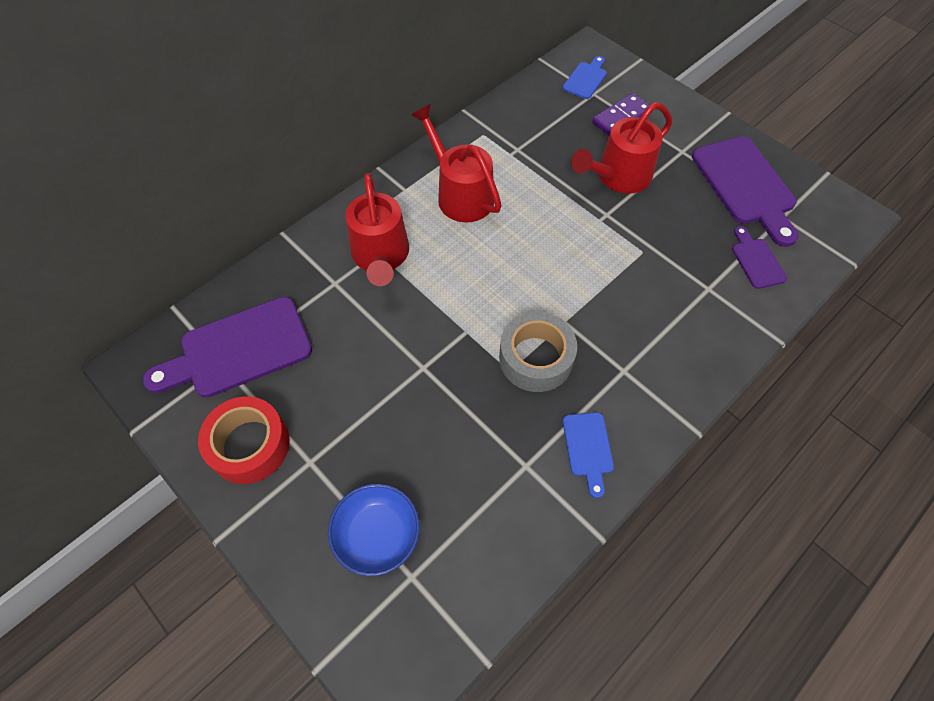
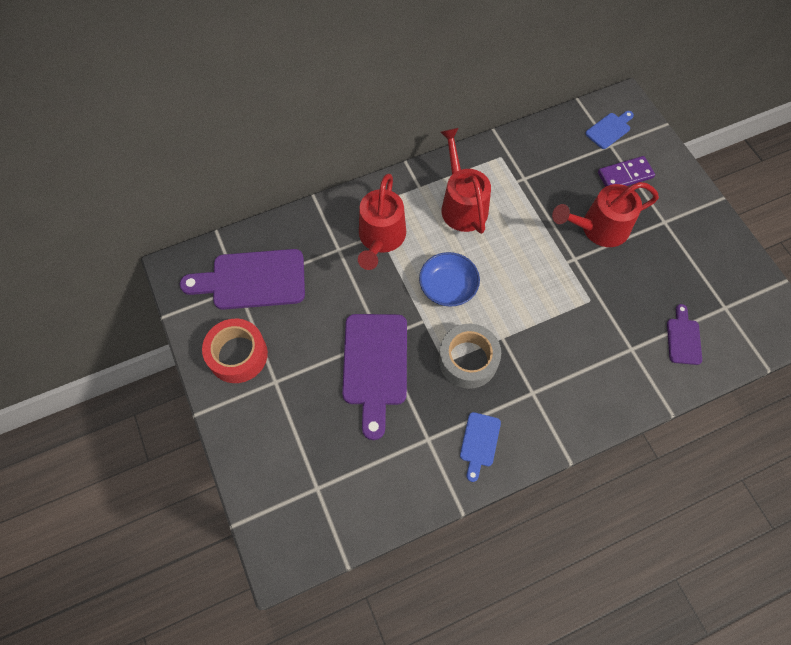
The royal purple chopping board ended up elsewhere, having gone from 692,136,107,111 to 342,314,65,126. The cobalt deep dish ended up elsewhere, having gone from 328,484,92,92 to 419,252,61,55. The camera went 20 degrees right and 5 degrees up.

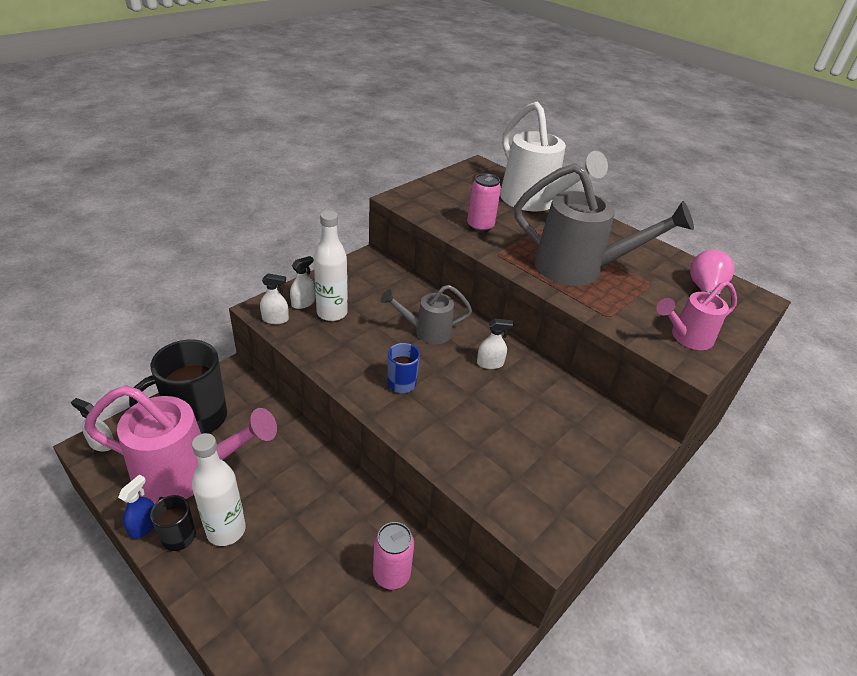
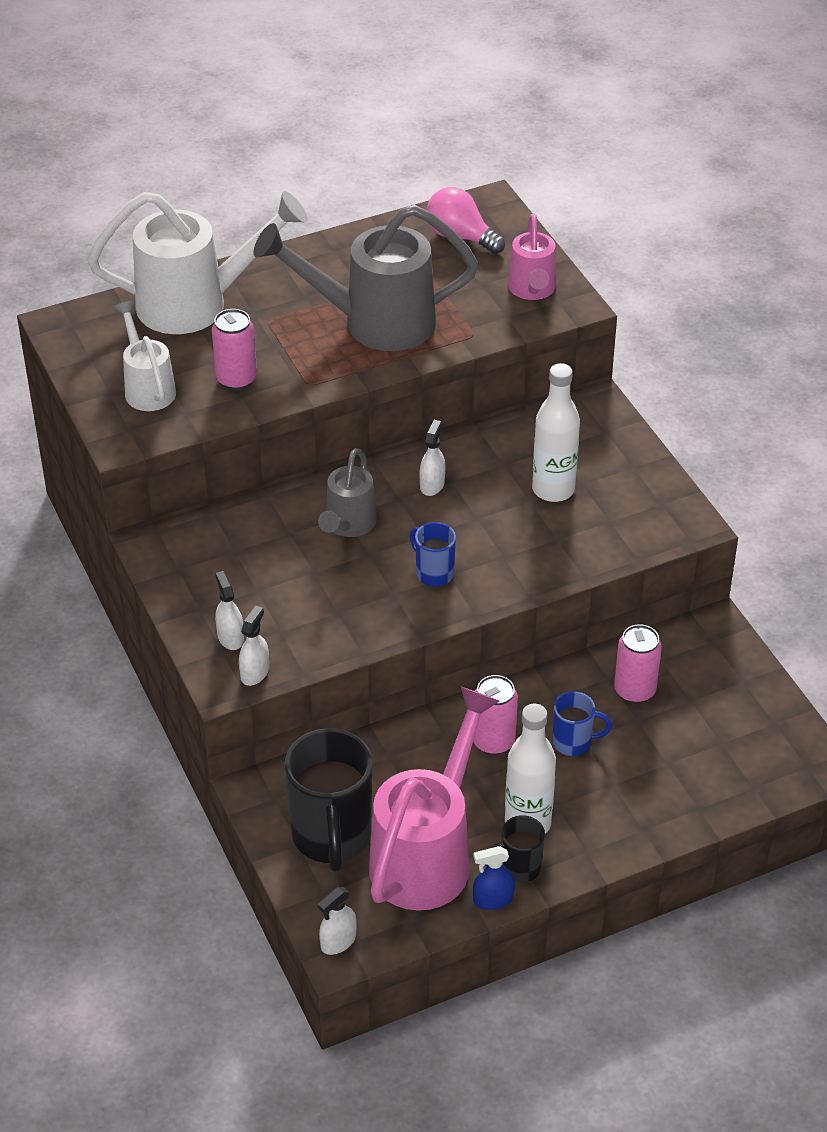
The second view gained the white watering can at 114,301,62,110. The gray watering can at 514,163,180,123 ended up facing another way, 135 degrees counterclockwise from before. The second view gained the rose-pink tin at 473,675,45,80. The cobalt spray cleaner at 118,475,36,64 ended up facing another way, 60 degrees counterclockwise from before. The white drink bottle ended up elsewhere, having gone from 314,211,34,110 to 532,363,48,139. The second view gained the cobalt mug at 553,691,59,65. The camera went 65 degrees left and 5 degrees up.

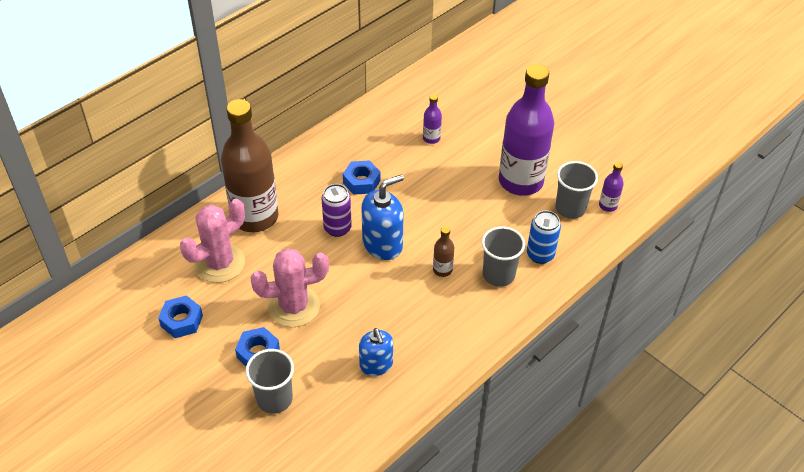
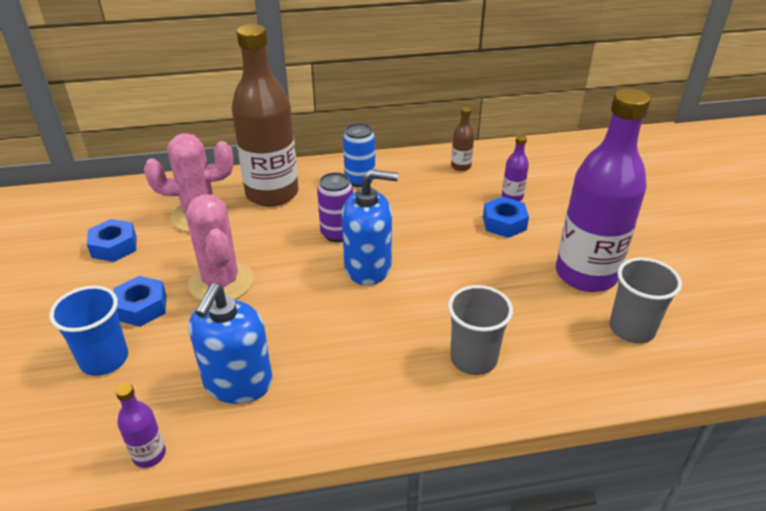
What was the gray cup at 245,349,49,65 turned into the cobalt cup at 49,286,79,90. The royal purple drink bottle ended up elsewhere, having gone from 599,162,25,50 to 115,383,51,85. The rose-pink cactus at 250,248,79,79 ended up facing another way, 45 degrees clockwise from before. The size of the cobalt soap pump at 359,328,34,48 changed by a factor of 1.50. The cobalt tin ended up elsewhere, having gone from 527,210,34,54 to 343,123,32,64. The brown drink bottle ended up elsewhere, having gone from 433,226,21,51 to 451,107,23,64. The cobalt hex nut ended up elsewhere, having gone from 343,160,38,35 to 483,197,46,41. The camera went 35 degrees right and 10 degrees down.

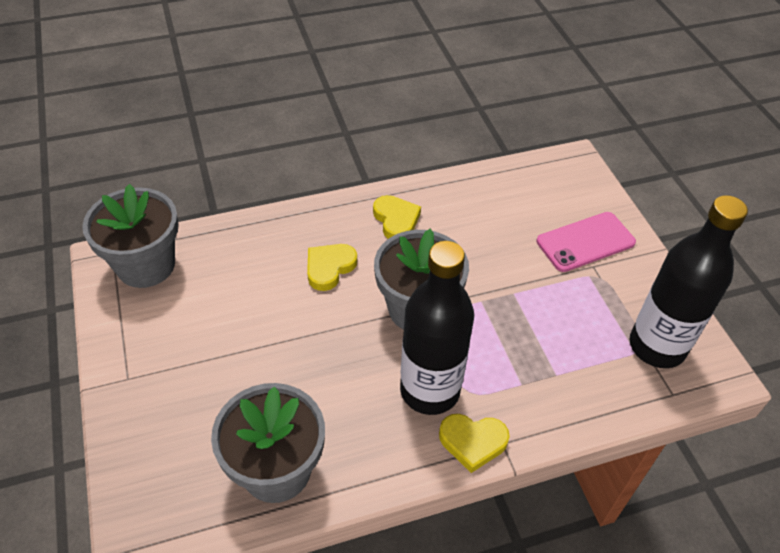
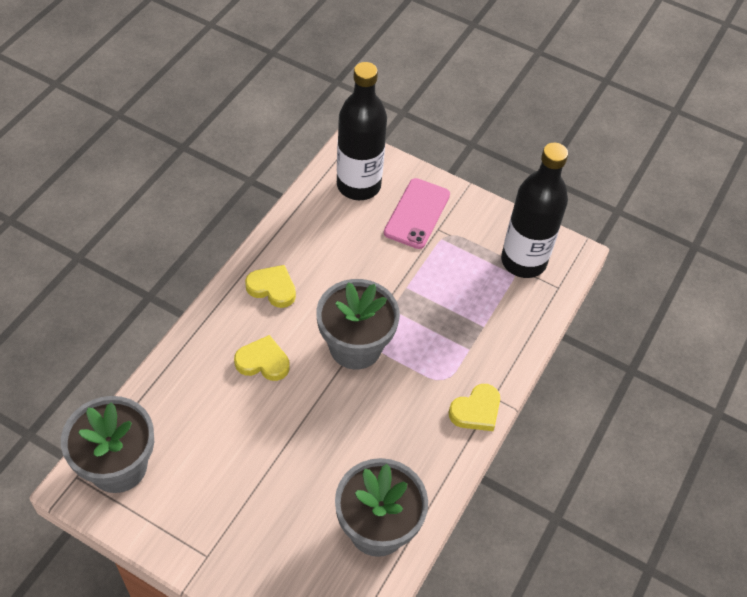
The yellow heart at 307,244,50,47 ended up facing another way, 105 degrees clockwise from before. The black drink bottle ended up elsewhere, having gone from 400,241,74,174 to 337,62,50,138. The camera went 45 degrees left and 5 degrees up.

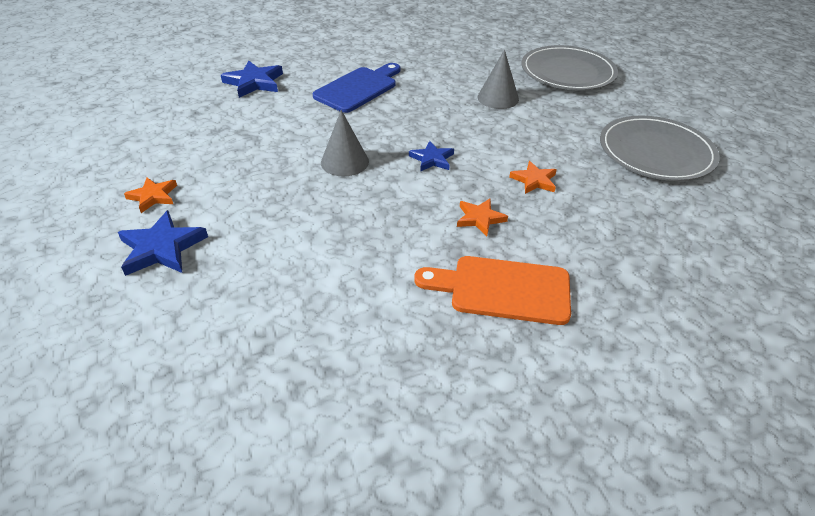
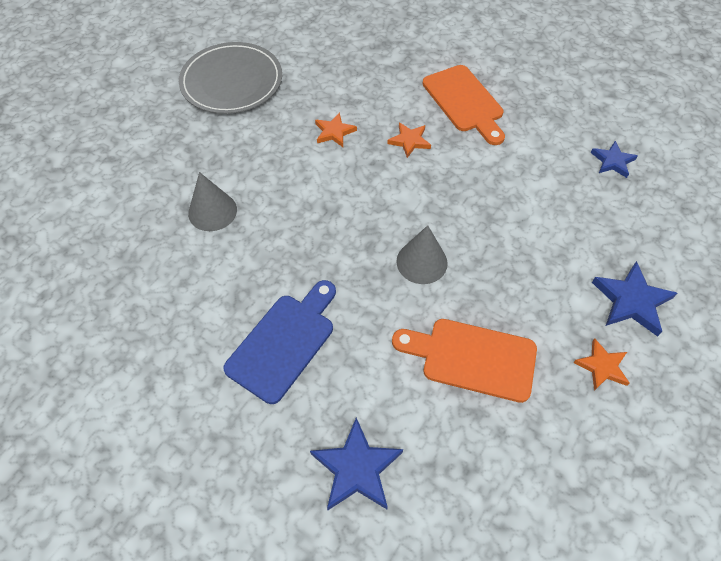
The cobalt chopping board at 313,63,88,50 ended up facing another way, 120 degrees clockwise from before. The second view gained the orange chopping board at 392,319,145,84. The cobalt star ended up elsewhere, having gone from 409,141,45,31 to 591,141,47,37. The second view lost the gray plate at 522,45,96,45. The camera went 125 degrees left and 15 degrees up.

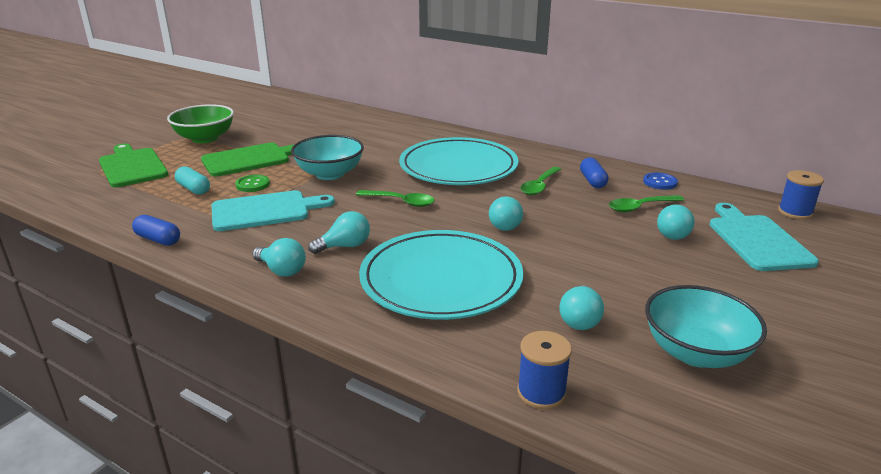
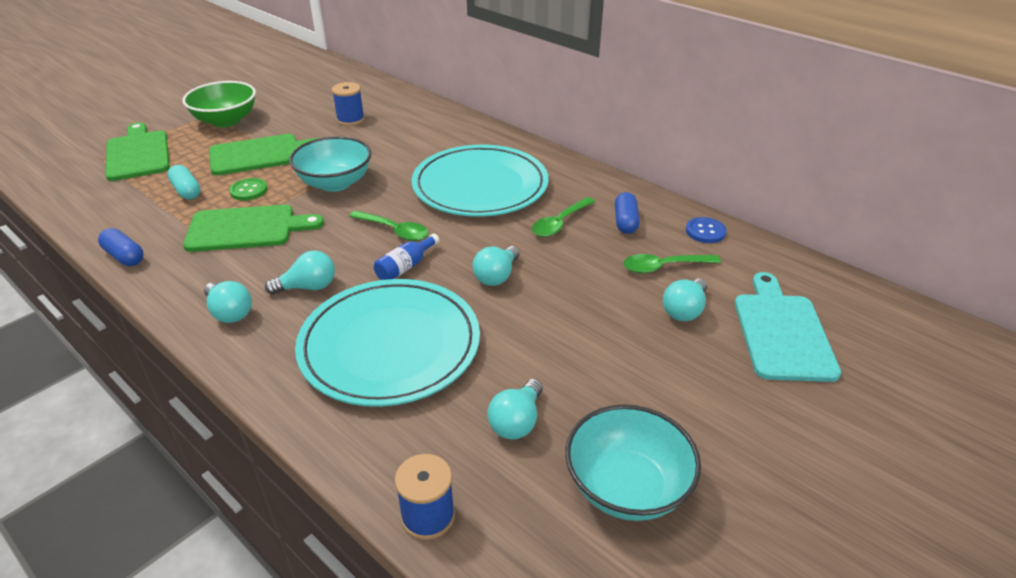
What was the teal chopping board at 212,190,123,41 turned into the green chopping board at 183,205,141,47. The cobalt spool ended up elsewhere, having gone from 778,170,46,50 to 332,82,33,44. The second view gained the cobalt drink bottle at 374,234,65,46. The camera went 10 degrees right and 10 degrees up.

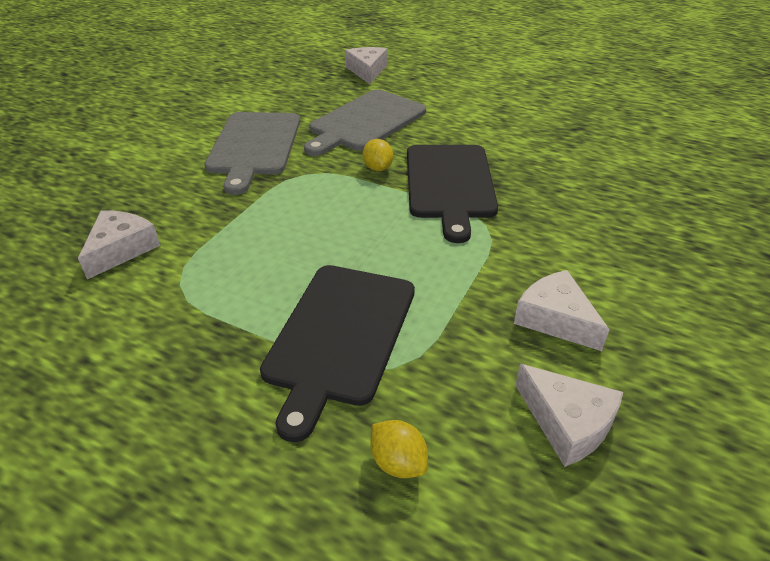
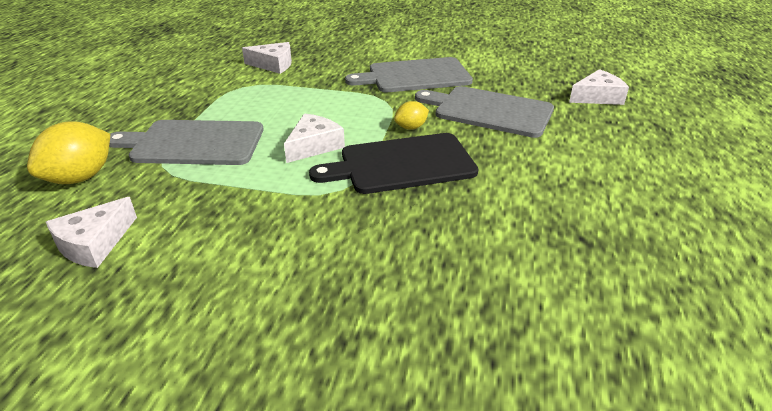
The size of the yellow citrus fruit at 370,420,58,58 changed by a factor of 1.85. What was the black chopping board at 260,265,155,177 turned into the gray chopping board at 109,120,155,45. The white cheese wedge ended up elsewhere, having gone from 514,270,96,81 to 284,113,61,50. The camera went 75 degrees right and 5 degrees down.

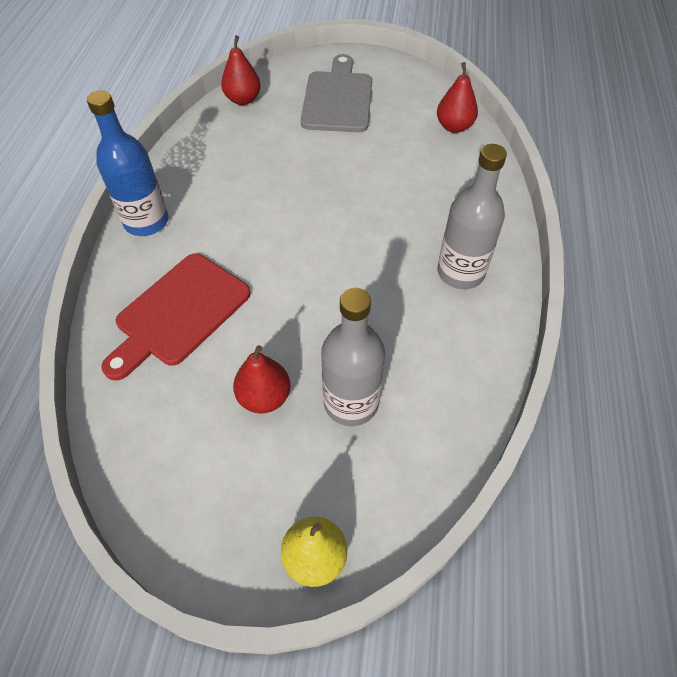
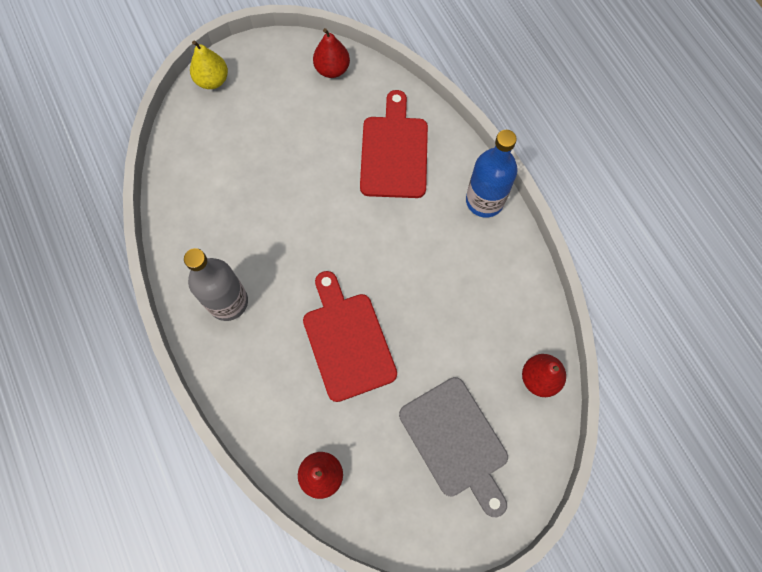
The second view gained the scarlet chopping board at 303,271,94,131. The scarlet pear fruit ended up elsewhere, having gone from 233,345,58,69 to 313,28,37,50. The second view lost the gray drink bottle at 321,288,64,138. The camera went 145 degrees right and 15 degrees up.

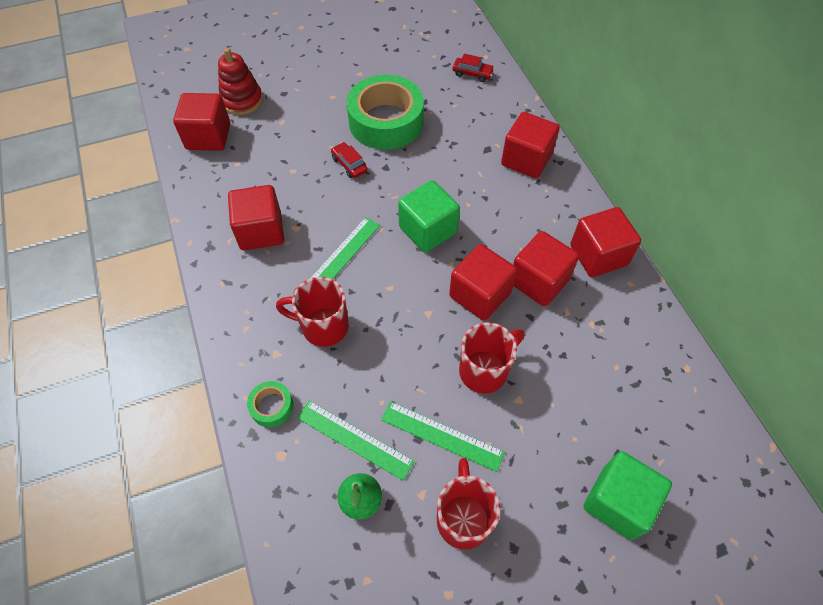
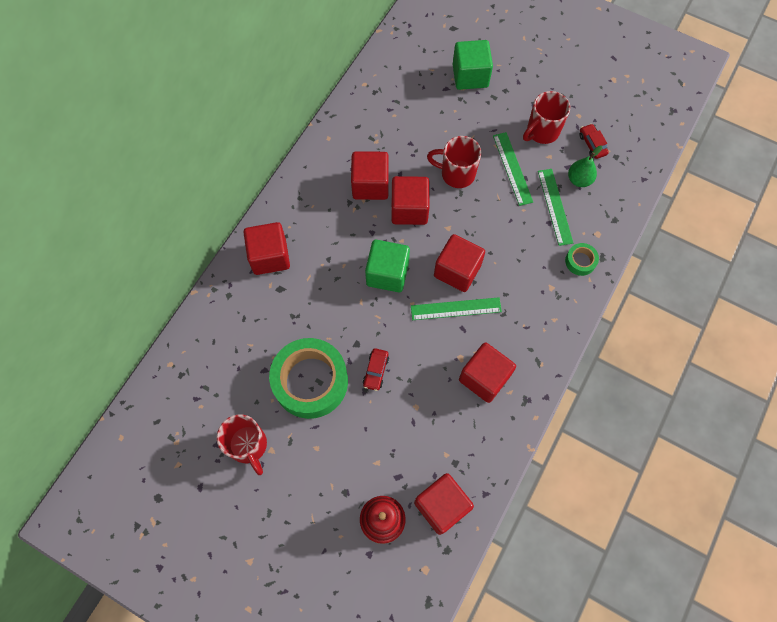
The scarlet mug ended up elsewhere, having gone from 276,277,73,70 to 217,414,50,61. The scarlet block ended up elsewhere, having gone from 570,207,71,70 to 434,234,51,58. The scarlet automobile ended up elsewhere, having gone from 453,54,42,28 to 579,124,30,35. The camera went 130 degrees left and 10 degrees up.

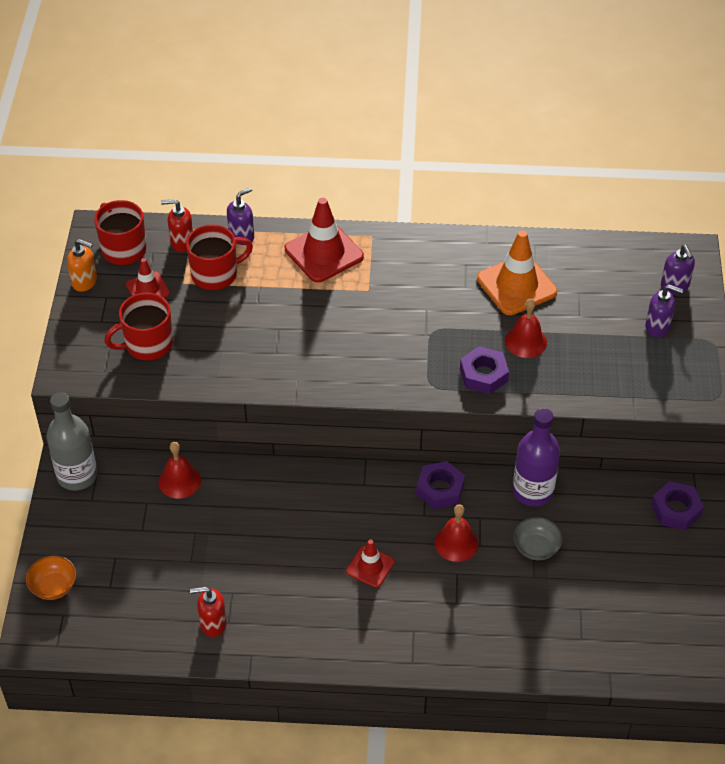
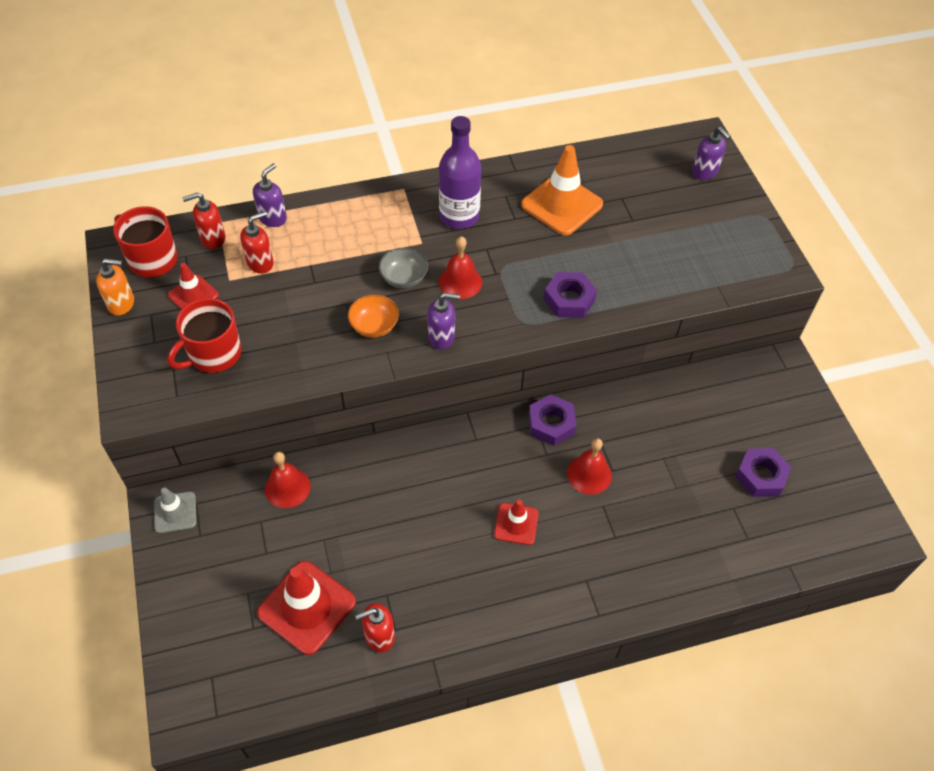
Where the gray drink bottle stood at 46,392,51,99, the gray road cone came to stand at 154,487,43,46. Where the scarlet mug stood at 186,225,67,65, the scarlet soap pump came to stand at 240,211,34,62. The scarlet road cone ended up elsewhere, having gone from 285,198,79,84 to 257,561,99,94. The orange deep dish ended up elsewhere, having gone from 26,555,50,45 to 348,294,51,44. The gray deep dish ended up elsewhere, having gone from 513,517,50,43 to 379,248,49,41. The royal purple soap pump ended up elsewhere, having gone from 645,285,38,52 to 428,293,32,56. The royal purple drink bottle ended up elsewhere, having gone from 513,408,47,98 to 439,116,42,113. The scarlet school bell ended up elsewhere, having gone from 505,299,42,59 to 439,236,43,63. The royal purple hex nut ended up elsewhere, having gone from 651,481,53,49 to 735,448,57,49. The camera went 20 degrees left and 5 degrees up.

